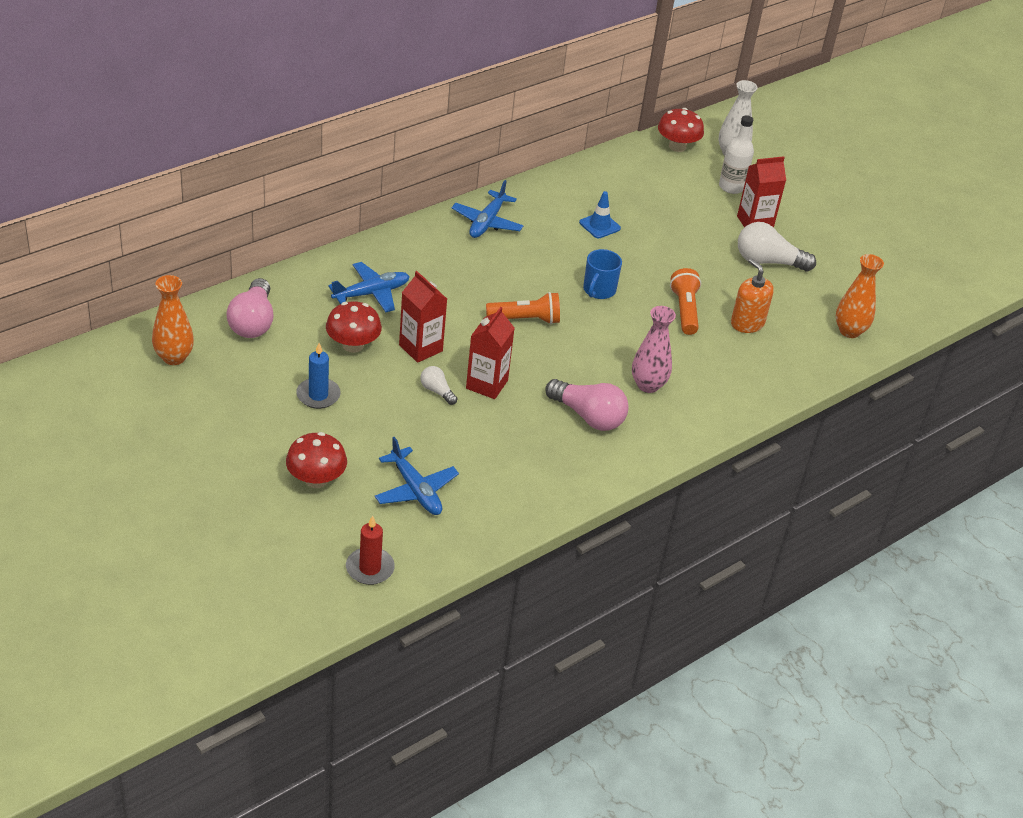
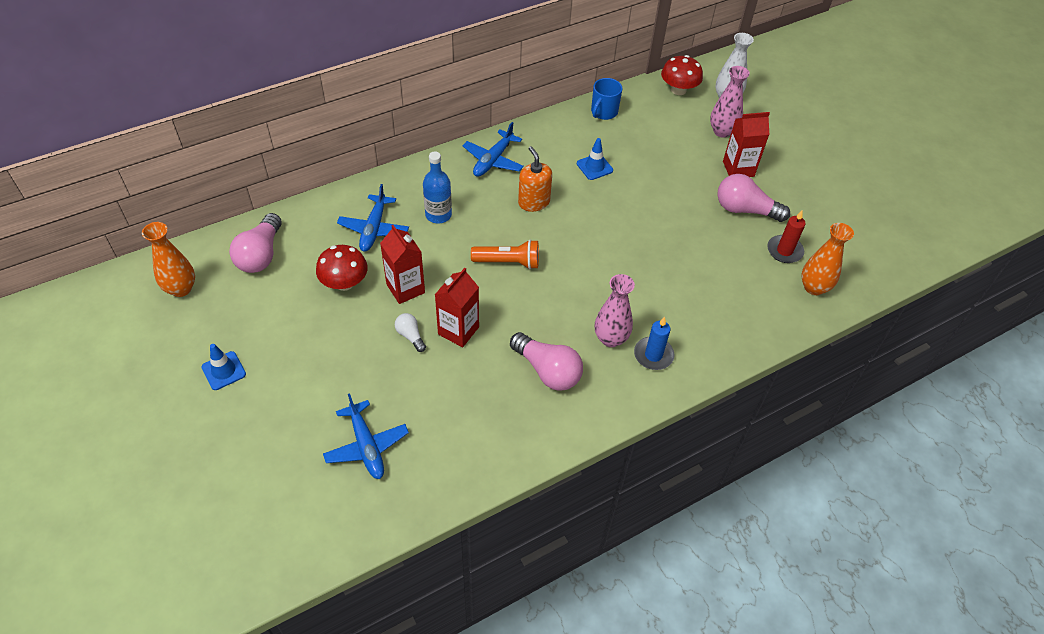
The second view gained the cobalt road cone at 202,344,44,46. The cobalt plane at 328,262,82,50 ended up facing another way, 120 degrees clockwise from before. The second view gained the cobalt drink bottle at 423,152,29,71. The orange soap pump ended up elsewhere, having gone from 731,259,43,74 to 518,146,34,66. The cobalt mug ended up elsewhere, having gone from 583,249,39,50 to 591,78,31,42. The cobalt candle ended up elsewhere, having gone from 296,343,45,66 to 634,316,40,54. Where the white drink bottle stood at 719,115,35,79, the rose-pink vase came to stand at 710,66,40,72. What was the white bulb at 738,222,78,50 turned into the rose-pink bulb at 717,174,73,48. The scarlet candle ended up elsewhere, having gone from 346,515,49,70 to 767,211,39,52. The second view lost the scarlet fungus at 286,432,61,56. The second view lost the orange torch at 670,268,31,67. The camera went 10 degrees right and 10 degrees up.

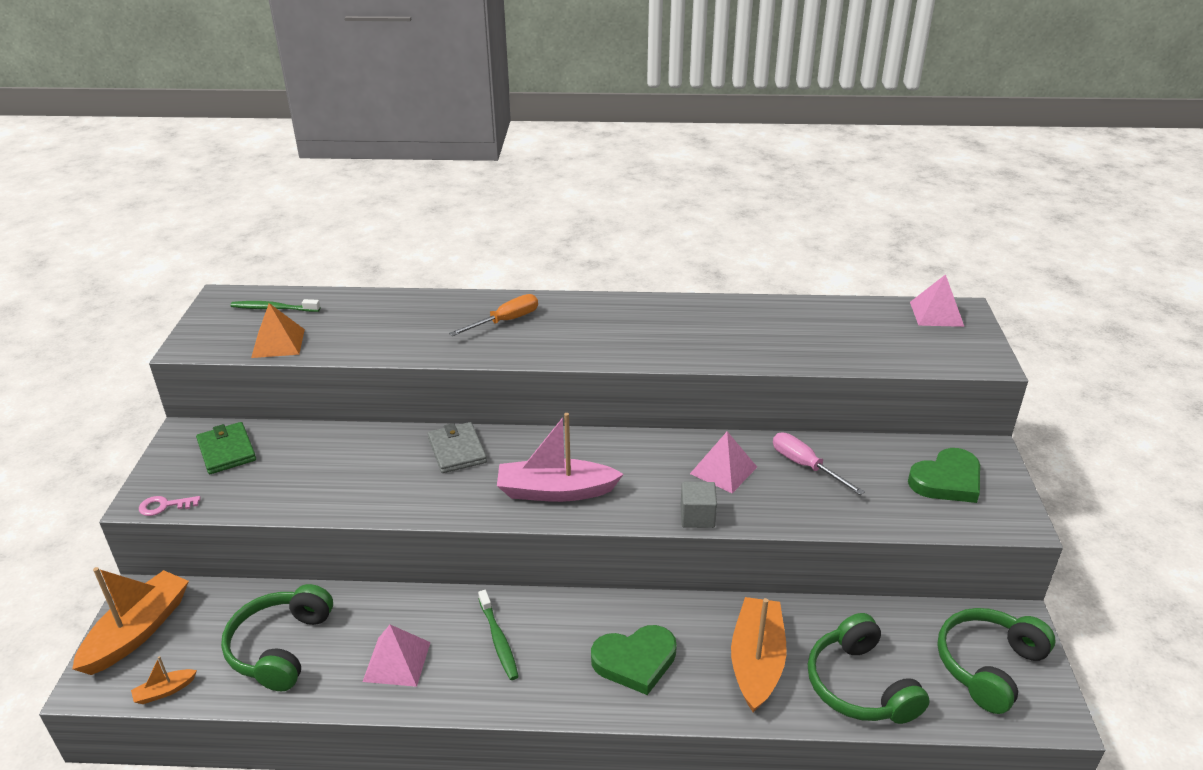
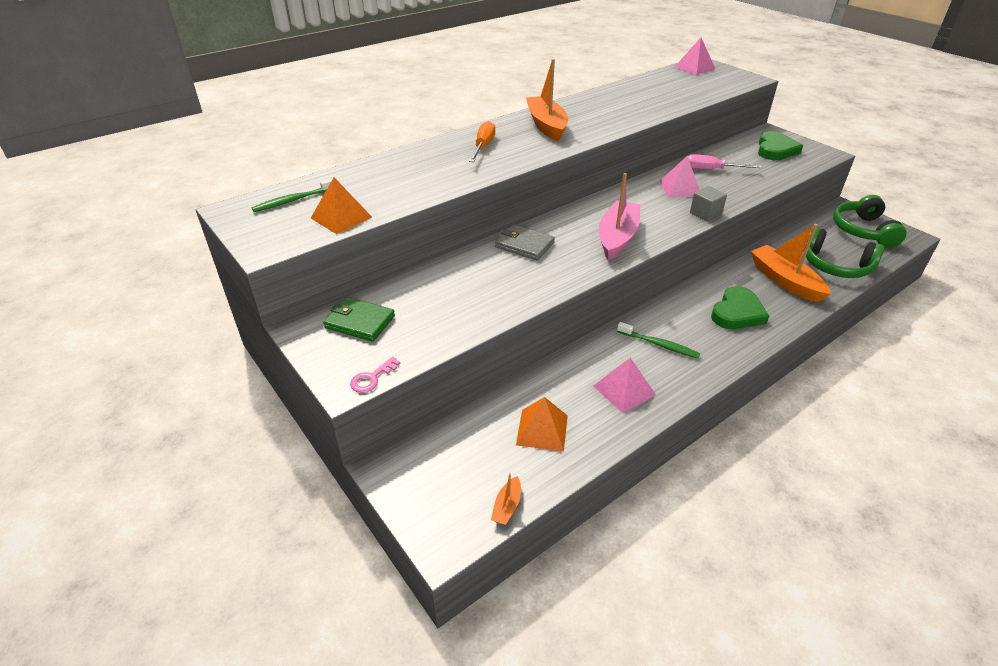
Where the green headset stood at 221,584,112,107, the orange pyramid came to stand at 516,397,52,54. The orange toy boat ended up elsewhere, having gone from 72,567,117,108 to 526,59,42,83. The rose-pink toy boat at 497,413,127,89 ended up facing another way, 150 degrees clockwise from before. The camera went 40 degrees left and 5 degrees up.

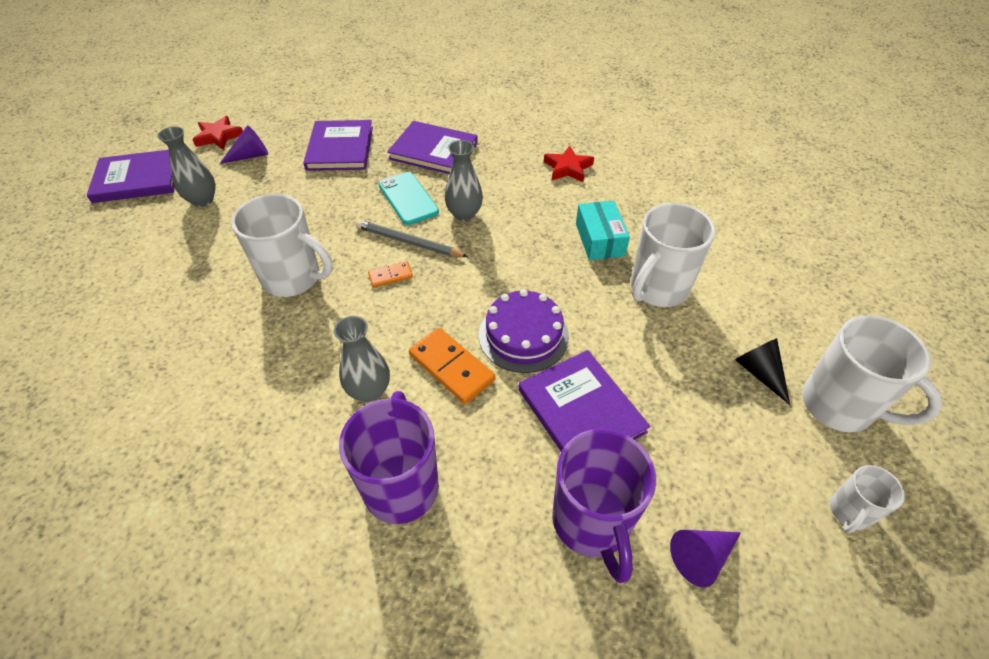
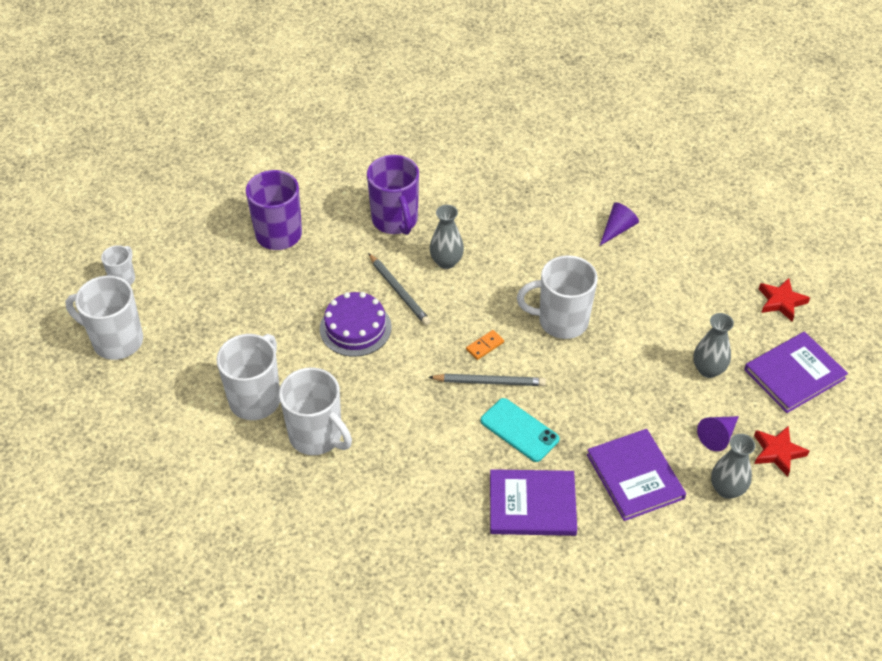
Where the teal box stood at 576,201,54,59, the white mug came to stand at 279,367,73,88. Where the orange domino tile stood at 409,328,87,76, the gray wooden pencil came to stand at 368,253,62,72. The royal purple cone shape ended up elsewhere, having gone from 670,530,71,57 to 600,202,39,44. The gray vase ended up elsewhere, having gone from 445,140,38,81 to 711,434,45,65. The scarlet star ended up elsewhere, having gone from 544,146,50,36 to 759,278,51,44. The second view lost the royal purple hardcover at 518,350,132,101. The second view lost the black cone shape at 735,338,55,67. The camera went 160 degrees right and 0 degrees up.

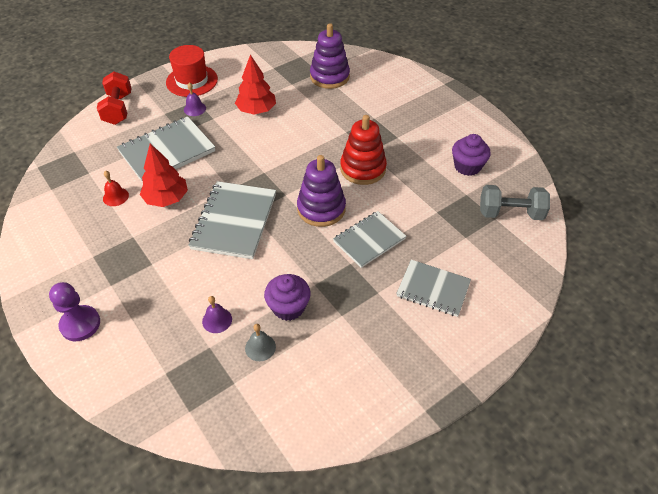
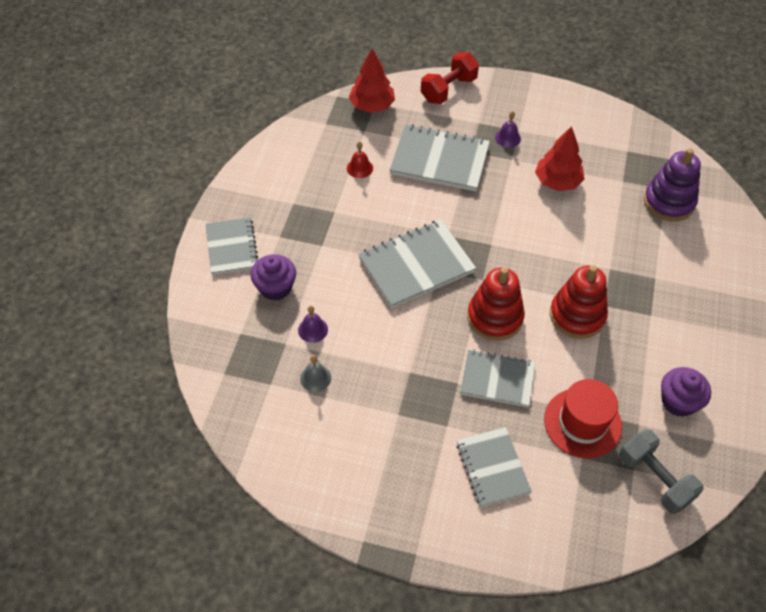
Where the royal purple chess pawn stood at 49,282,51,59, the gray notebook came to stand at 205,217,53,58. The royal purple cupcake ended up elsewhere, having gone from 264,274,47,47 to 251,254,45,47. The scarlet tree ended up elsewhere, having gone from 140,144,48,63 to 349,49,46,64. What was the royal purple stacking rings at 297,155,49,72 turned into the scarlet stacking rings at 467,267,58,74. The scarlet top hat ended up elsewhere, having gone from 166,45,52,52 to 544,379,78,79. The camera went 50 degrees right and 5 degrees up.

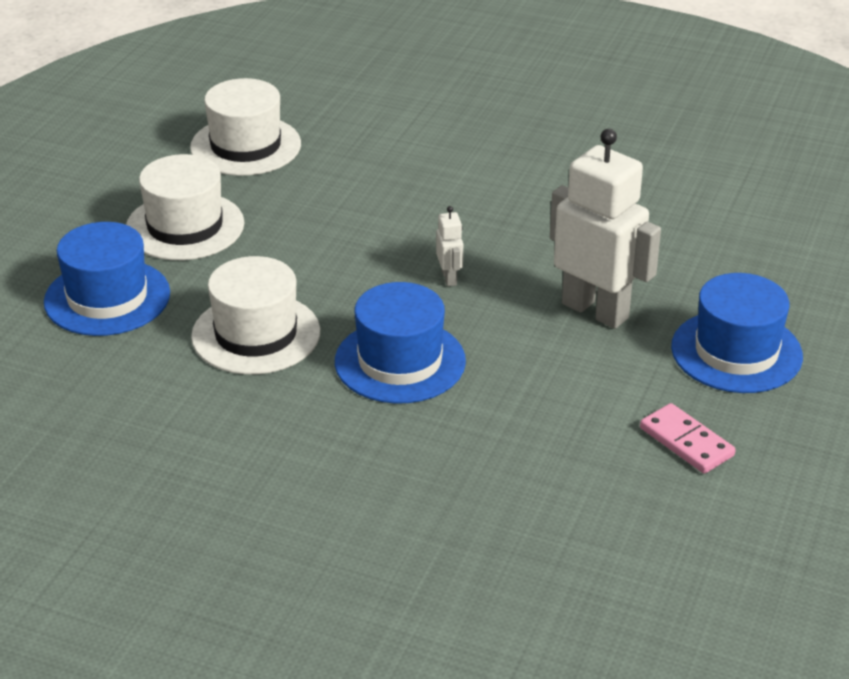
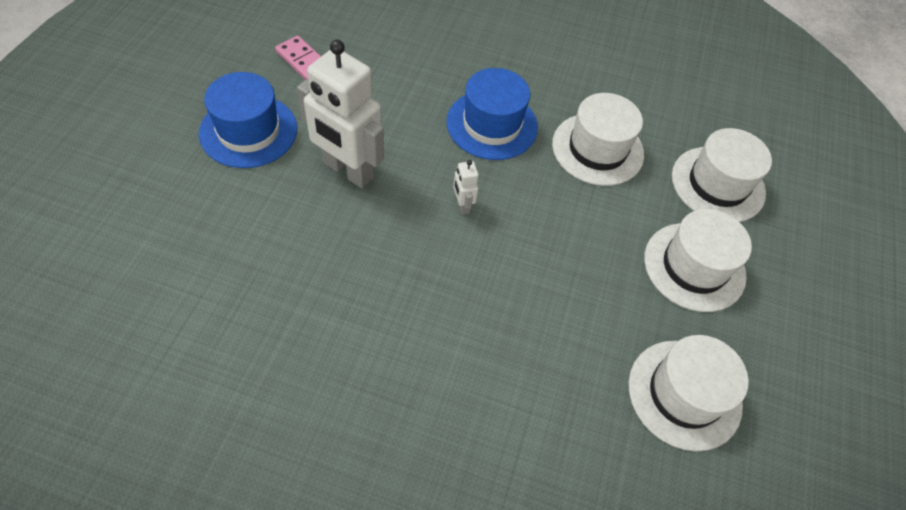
What was the cobalt top hat at 44,222,126,114 turned into the white top hat at 672,128,100,94. The camera went 170 degrees right and 20 degrees up.

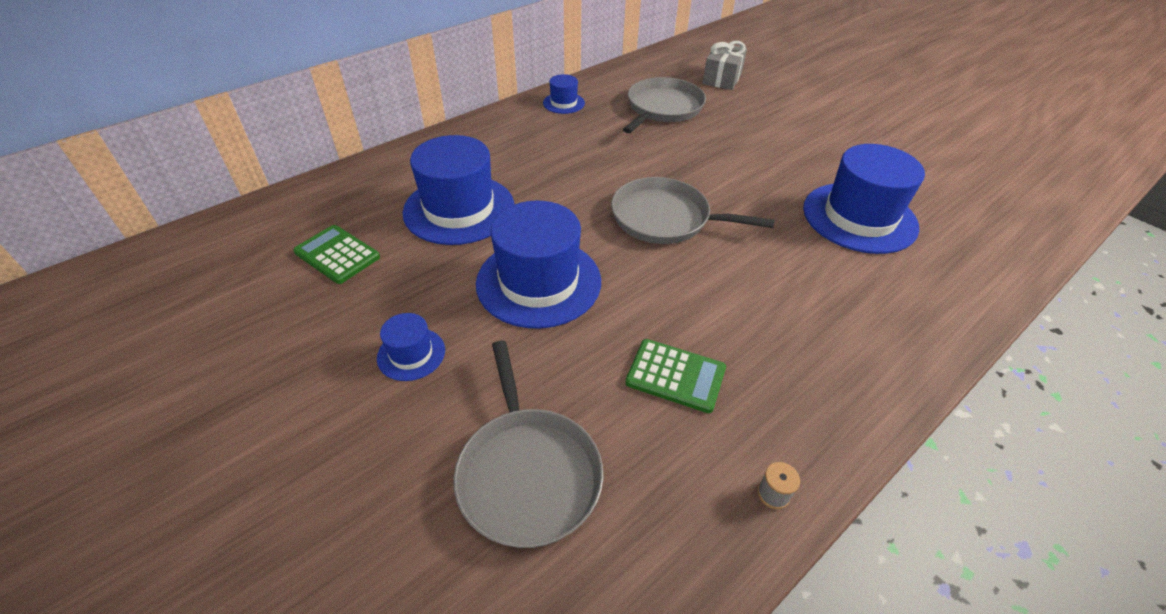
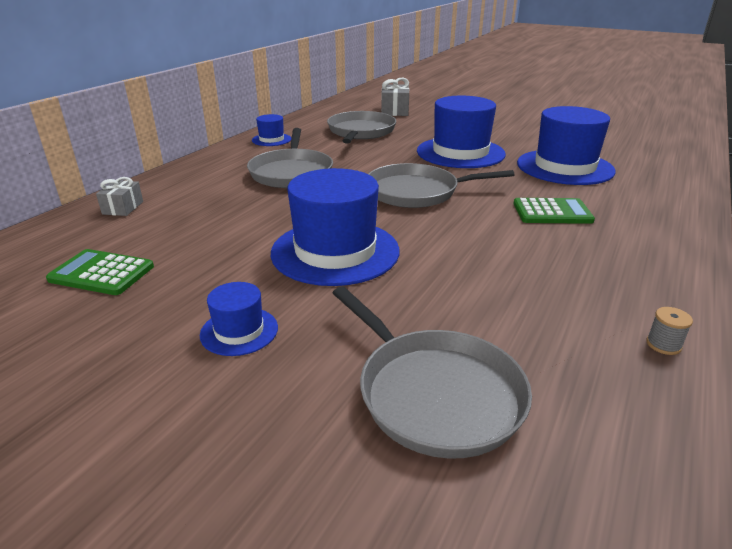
The second view gained the gray wrapped gift at 96,177,47,39. The second view gained the gray frying pan at 247,128,86,60. The cobalt top hat ended up elsewhere, having gone from 402,135,112,110 to 417,96,89,72. The green adding machine ended up elsewhere, having gone from 625,339,101,74 to 513,198,82,26. The camera went 20 degrees left and 15 degrees down.

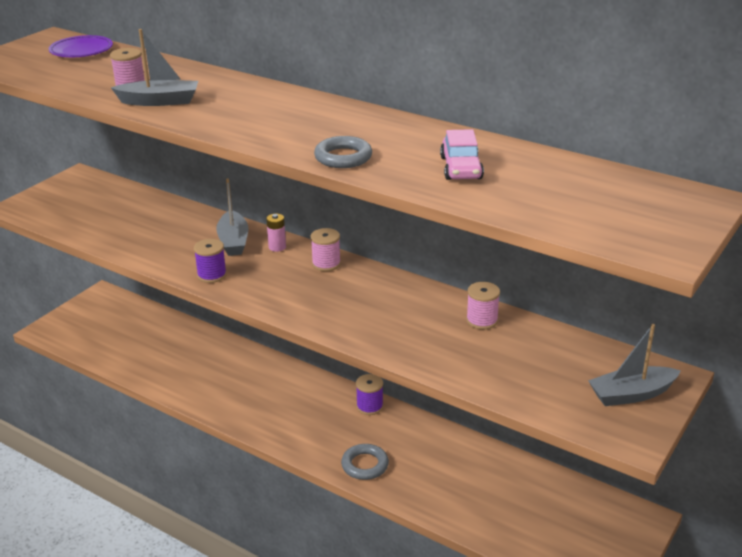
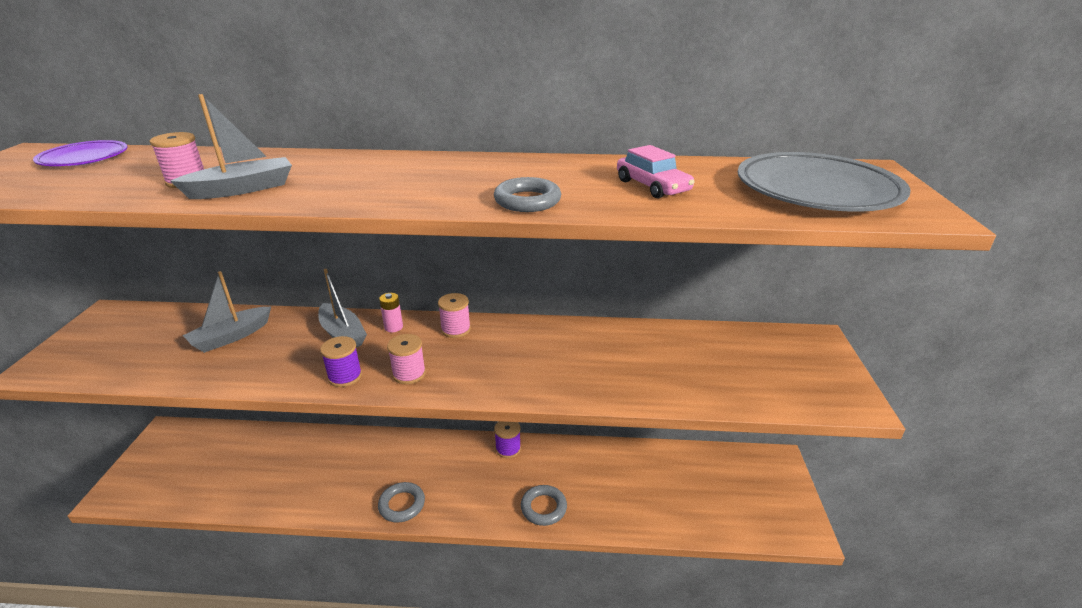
The gray toy boat ended up elsewhere, having gone from 588,324,93,82 to 183,271,88,82. The second view gained the gray torus at 378,482,47,41. The rose-pink spool ended up elsewhere, having gone from 466,282,34,48 to 387,334,39,50. The second view gained the gray plate at 738,152,173,60. The camera went 30 degrees left and 0 degrees up.

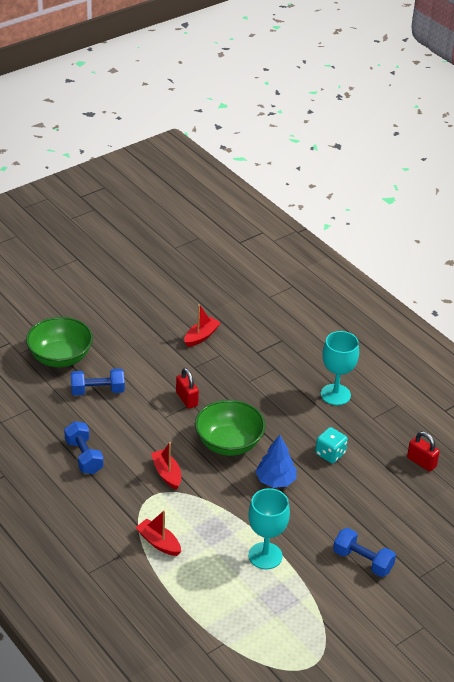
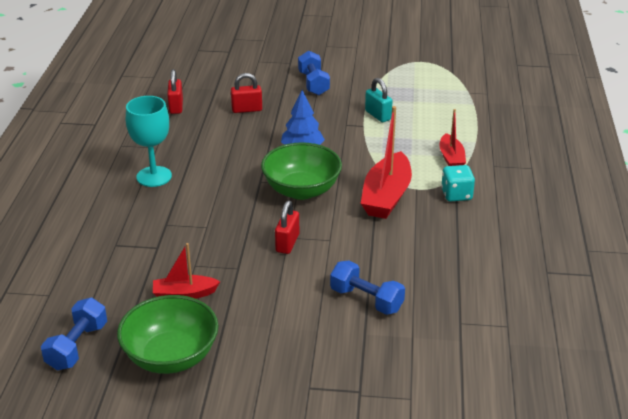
The cobalt free weight ended up elsewhere, having gone from 64,421,40,53 to 41,298,66,73. The green deep dish ended up elsewhere, having gone from 26,317,67,50 to 117,295,102,79. The second view gained the scarlet padlock at 231,73,31,40. The size of the scarlet toy boat at 151,442,30,48 changed by a factor of 1.73. Where the teal goblet stood at 248,488,42,81, the teal padlock came to stand at 365,78,28,44. The teal die ended up elsewhere, having gone from 315,427,33,36 to 441,165,34,37. The camera went 135 degrees left and 5 degrees down.

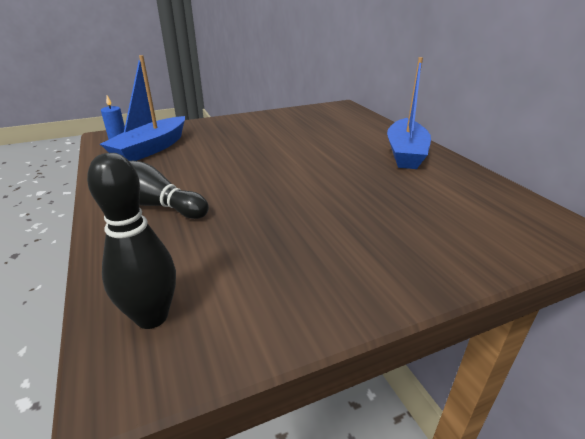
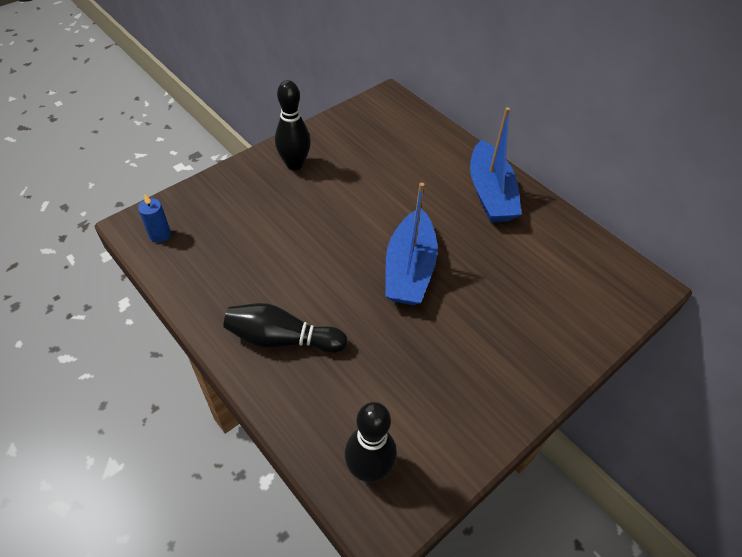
The second view gained the black tenpin at 275,80,36,90. The cobalt toy boat ended up elsewhere, having gone from 100,55,85,106 to 385,183,53,122. The camera went 20 degrees left and 20 degrees up.

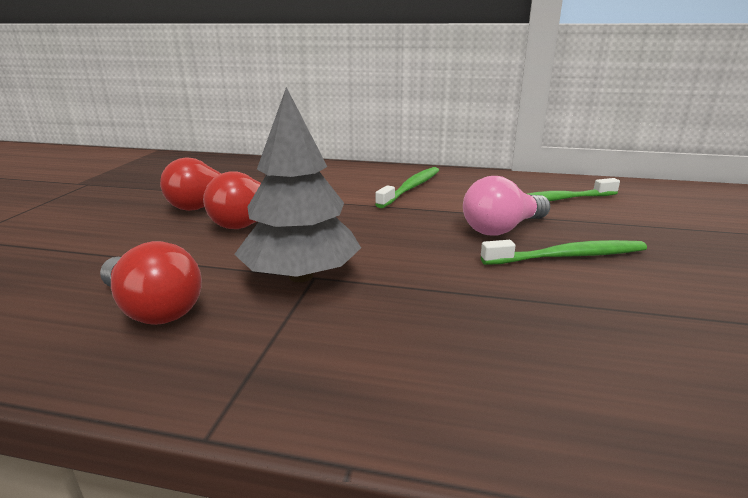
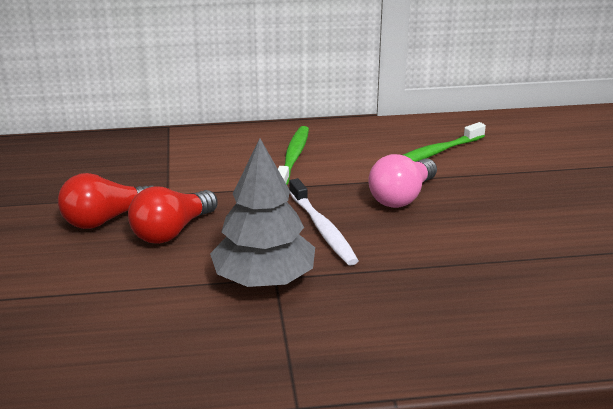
The second view gained the white tooth brush at 289,178,70,87. The second view lost the scarlet bulb at 100,241,102,84. The second view lost the green tooth brush at 481,240,166,25. The camera went 20 degrees left and 5 degrees up.

